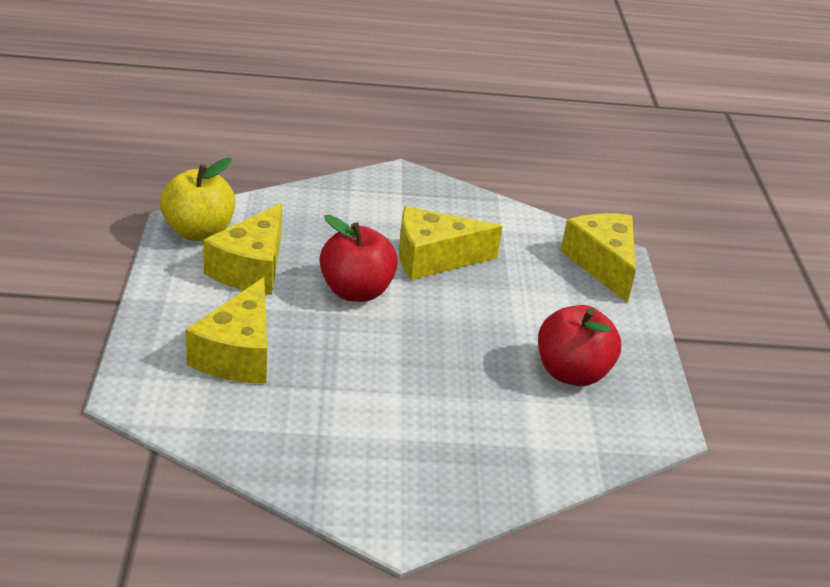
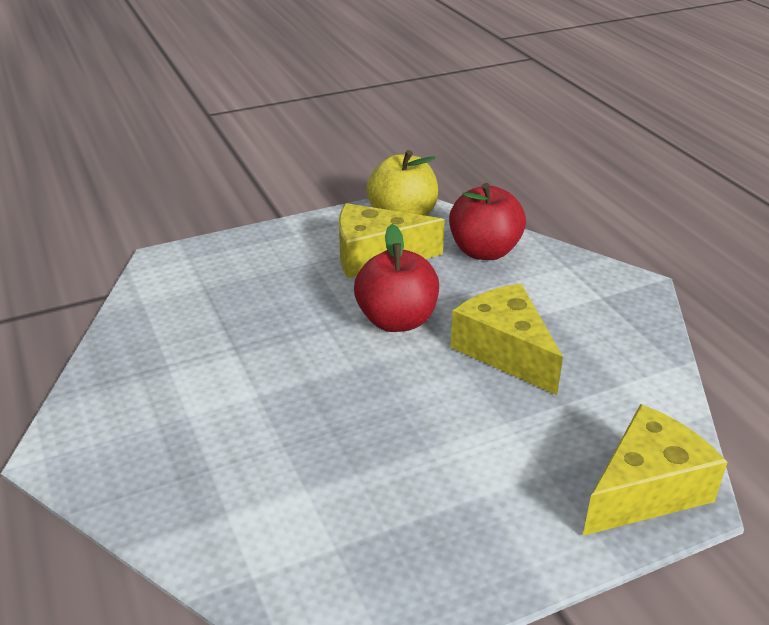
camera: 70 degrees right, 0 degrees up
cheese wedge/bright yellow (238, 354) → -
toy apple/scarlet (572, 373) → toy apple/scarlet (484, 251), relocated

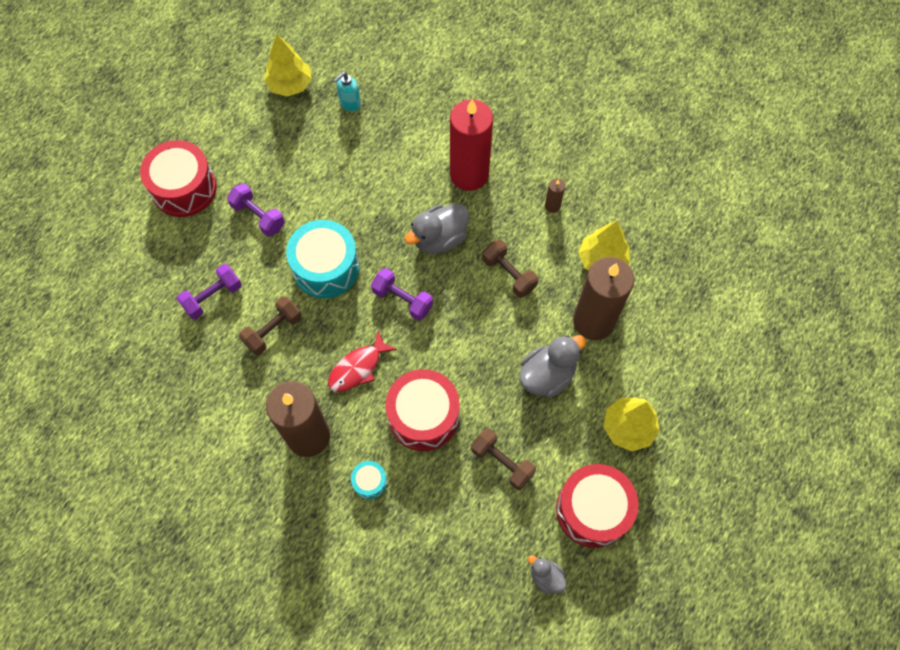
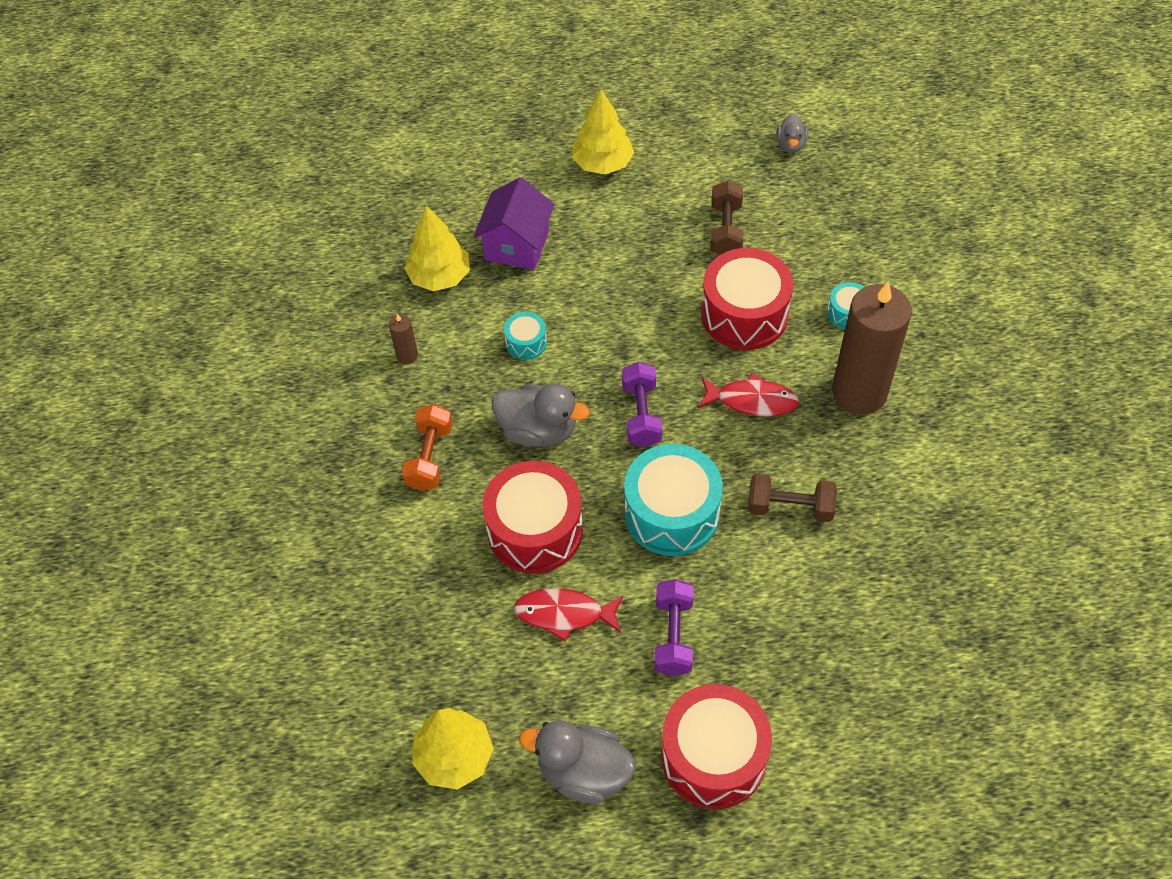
camera: 125 degrees left, 10 degrees down
free weight/violet (213, 297) → -
pump bottle/aqua (350, 103) → -
- → fish/scarlet (564, 614)
rubber duck/grey (547, 375) → rubber duck/grey (583, 772), relocated
snare drum/scarlet (593, 510) → snare drum/scarlet (535, 530), relocated
pillar candle/scarlet (469, 174) → free weight/orange (429, 457)
free weight/dark brown (508, 274) → snare drum/aqua (526, 342)
pillar candle/dark brown (593, 321) → house/violet (517, 245)

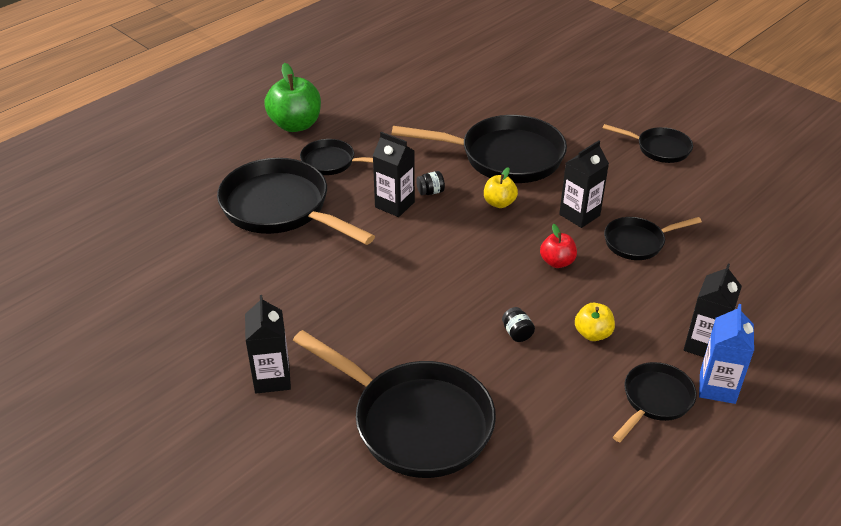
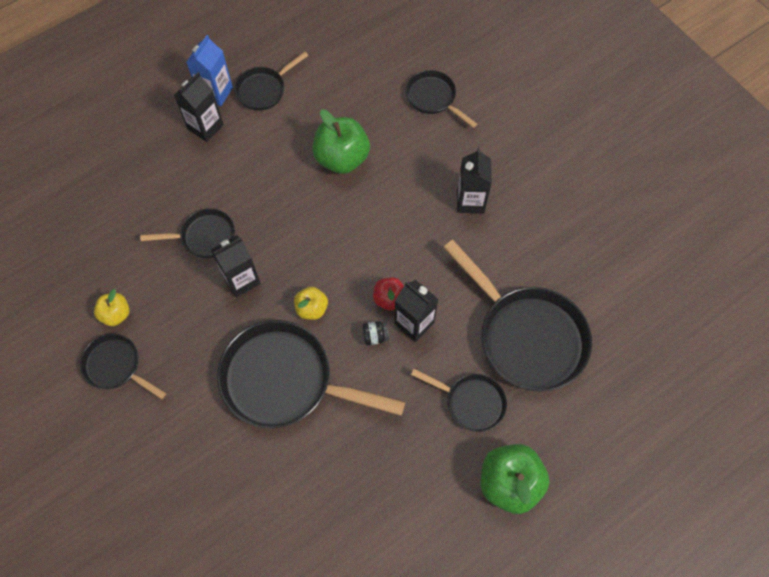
camera: 170 degrees left, 25 degrees up
carton/ebony (272, 378) → carton/ebony (470, 201), relocated
toy apple/scarlet (557, 262) → toy apple/scarlet (389, 299), relocated
toy apple/bright yellow (593, 334) → toy apple/bright yellow (116, 314), relocated
preserve jar/ebony (517, 333) → toy apple/emerald (342, 158)
skillet/ebony (415, 422) → skillet/ebony (433, 98), x0.53

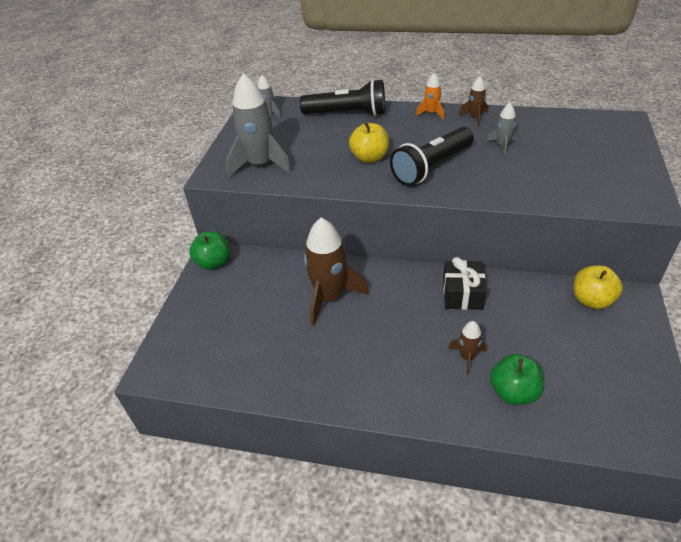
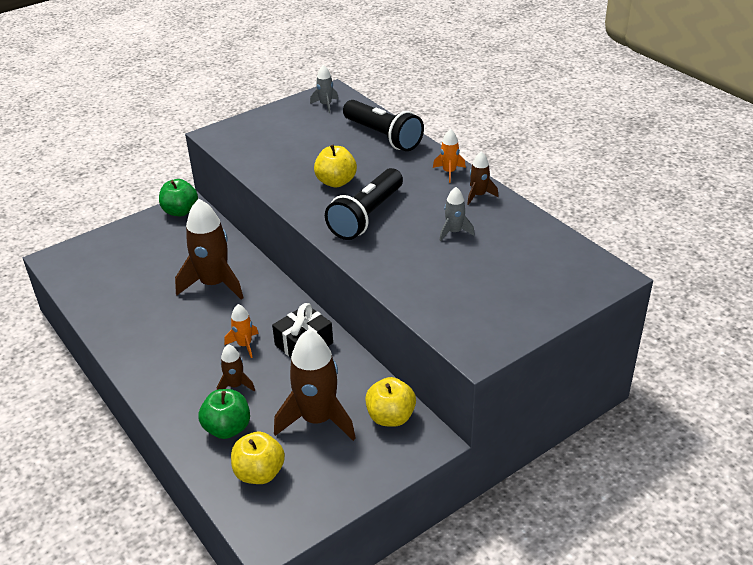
camera: 40 degrees right, 5 degrees down
spaceship/grey (260, 165) → -
- → spaceship/orange (244, 345)
- → toy apple/bright yellow (259, 473)
- → spaceship/dark brown (317, 419)
flashlight/ebony (431, 167) → flashlight/ebony (366, 216), 60 degrees counterclockwise

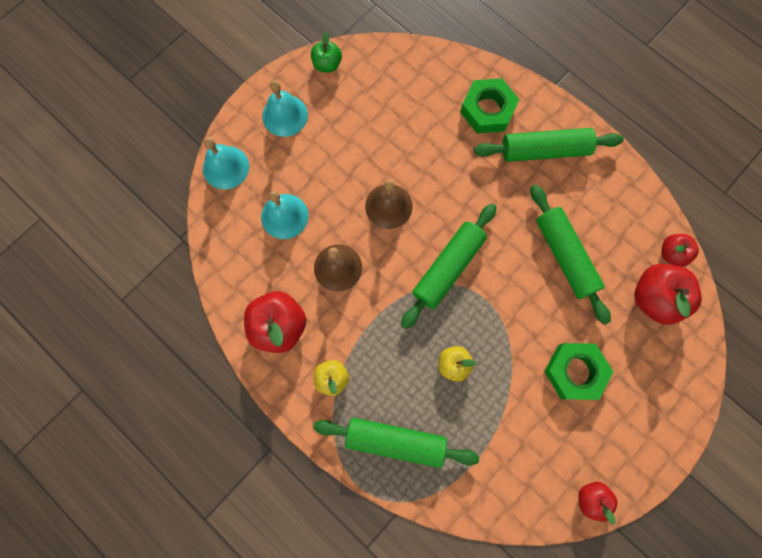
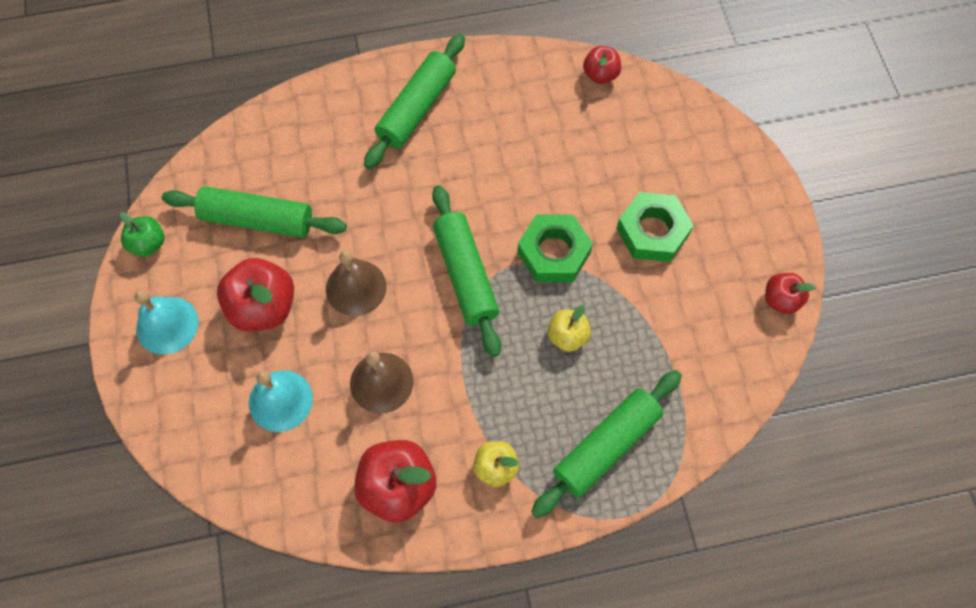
camera: 55 degrees left, 10 degrees down
school bell/aqua (225, 167) → -
hexagon nut/emerald (487, 110) → hexagon nut/emerald (554, 252), relocated
pastry roller/emerald (564, 256) → pastry roller/emerald (257, 220), relocated
toy apple/scarlet (654, 298) → toy apple/scarlet (263, 307), relocated

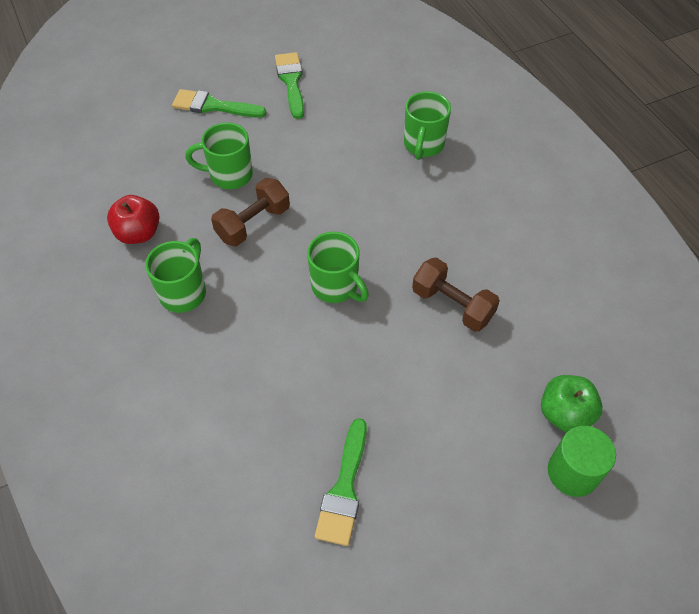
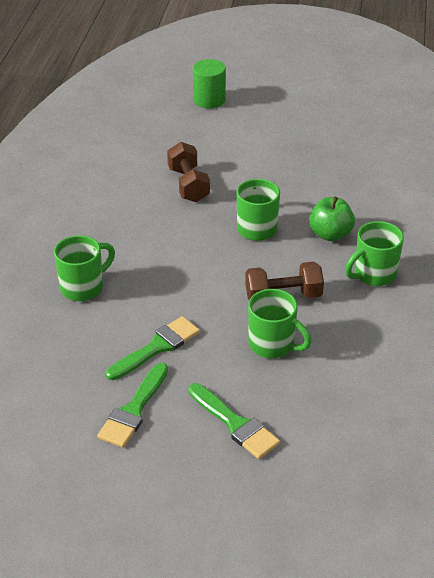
camera: 145 degrees left, 15 degrees down
toy apple/scarlet (138, 233) → -
brush/emerald (344, 488) → brush/emerald (157, 347), relocated
toy apple/emerald (564, 414) → toy apple/emerald (330, 234), relocated

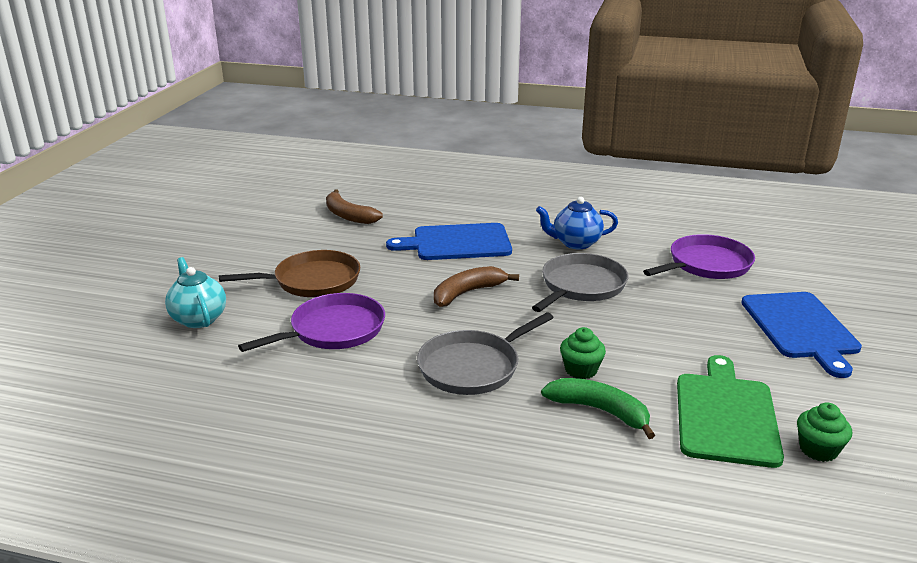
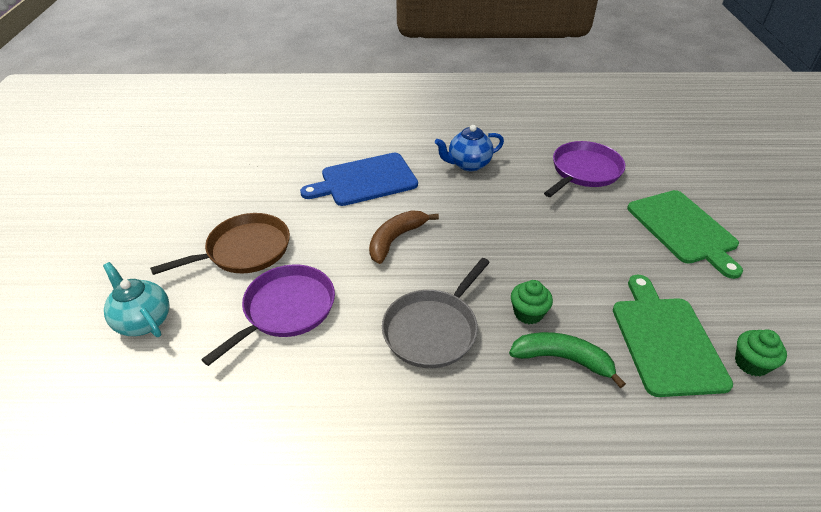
camera: 15 degrees left, 15 degrees up
toy banana/dark brown (348, 215) → -
skillet/grey (581, 286) → -
cutting board/cobalt (801, 328) → cutting board/emerald (683, 229)

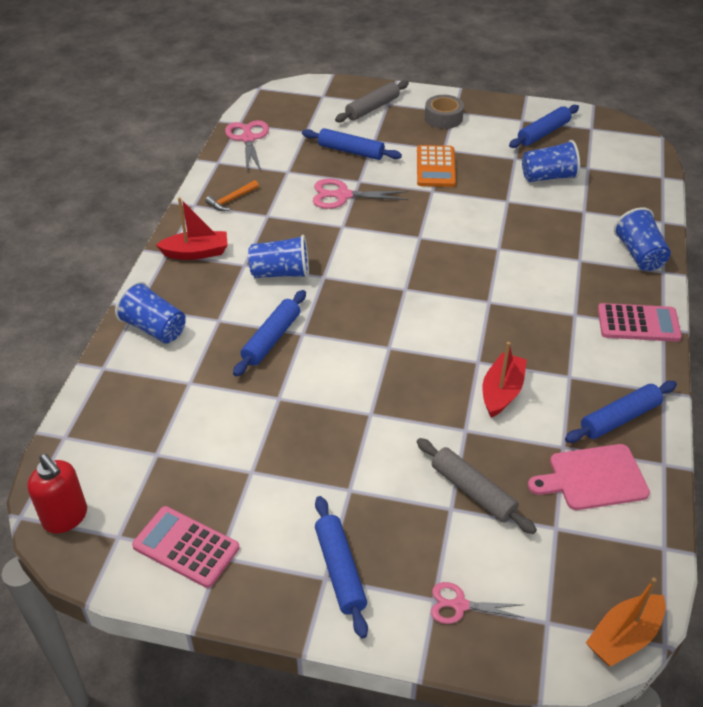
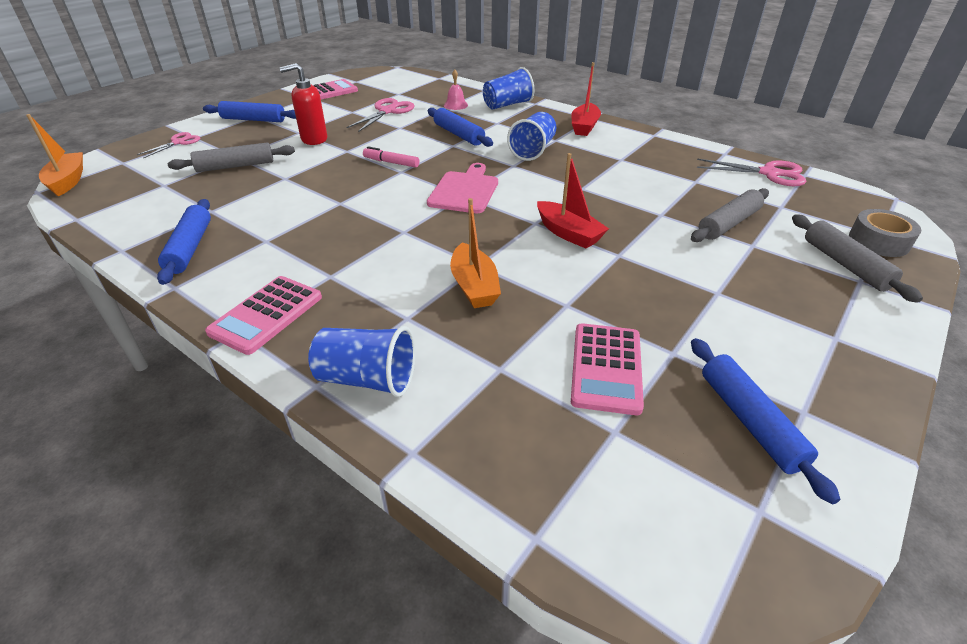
camera: 115 degrees right, 5 degrees down
hammer/orange (231, 200) → -
pocket calculator/orange (435, 167) → -
- → felt pen/rosy (391, 162)
- → school bell/rosy (455, 105)
- → sailboat/orange (474, 286)
pump bottle/scarlet (65, 517) → pump bottle/scarlet (314, 139), relocated
scissors/rosy (342, 195) → scissors/rosy (388, 111), relocated
roll of tape/grey (443, 118) → roll of tape/grey (878, 241), relocated
sailboat/scarlet (501, 392) → sailboat/scarlet (568, 233), relocated
cutting board/rosy (593, 478) → cutting board/rosy (464, 191), relocated
tumbler/cobalt (548, 177) → pocket calculator/rosy (606, 368)
pastry roller/cobalt (351, 151) → pastry roller/grey (728, 223)

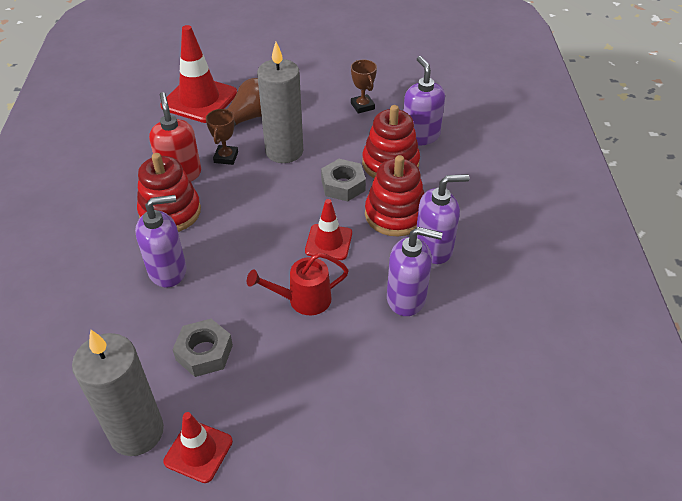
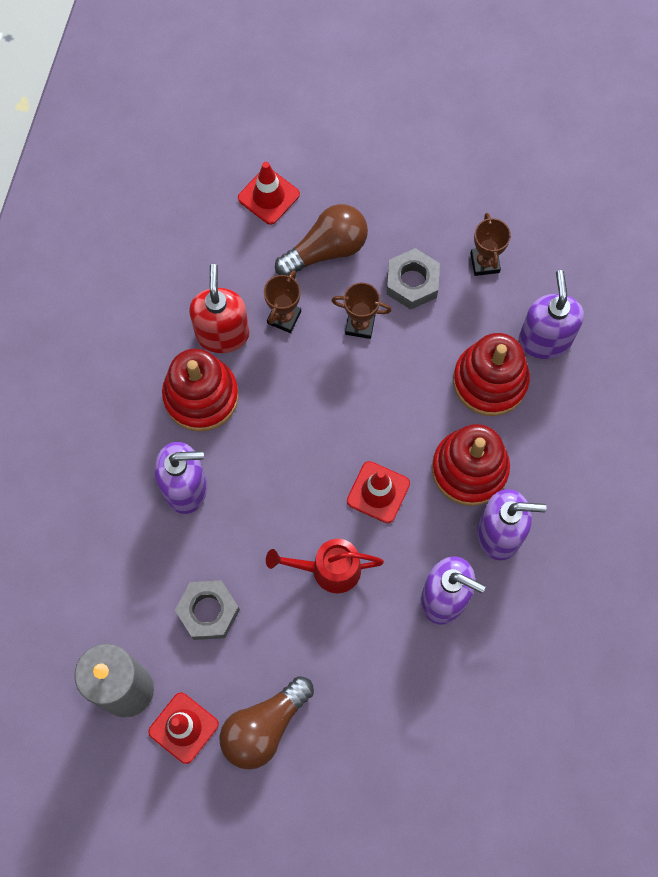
camera: 15 degrees right, 25 degrees up
- → lightbulb/dark brown (264, 727)
hexagon nut/grey (343, 185) → hexagon nut/grey (412, 282), relocated
pillar candle/grey (284, 151) → trophy/dark brown (360, 325)
traffic cone/scarlet (199, 100) → traffic cone/scarlet (268, 196), x0.58

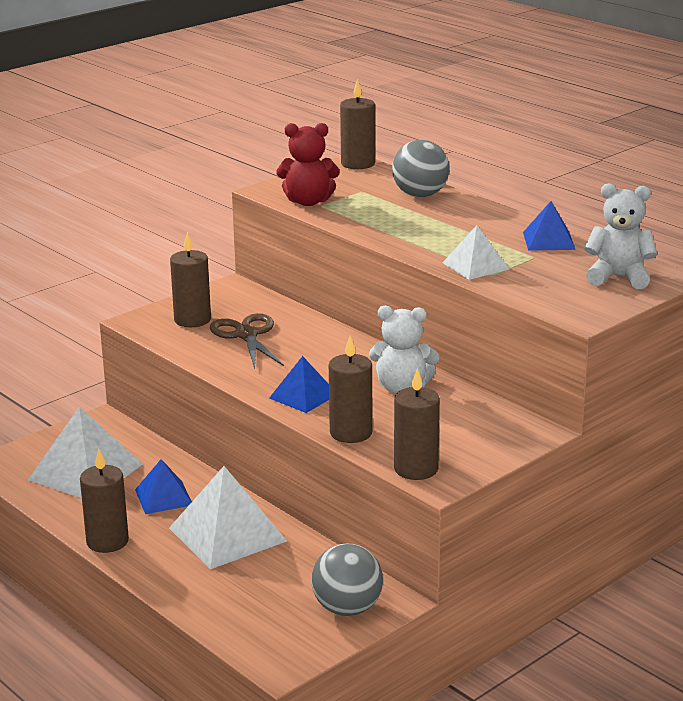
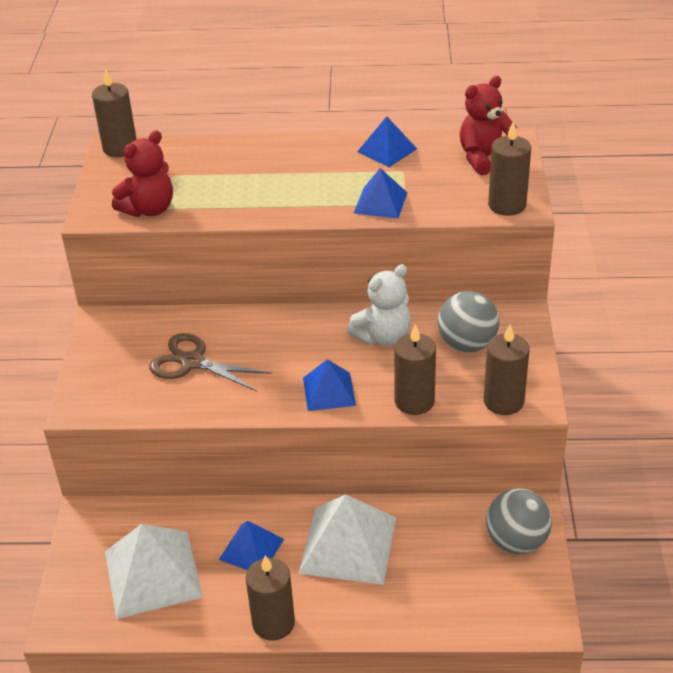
camera: 45 degrees left, 15 degrees up
pillar candle/dark brown (192, 320) → pillar candle/dark brown (507, 205), relocated
sphere/grey (420, 195) → sphere/grey (467, 344), relocated
pyramid shape/pure white (475, 266) → pyramid shape/cobalt (380, 202)
teddy/pure white (618, 277) → teddy/scarlet (484, 158)

